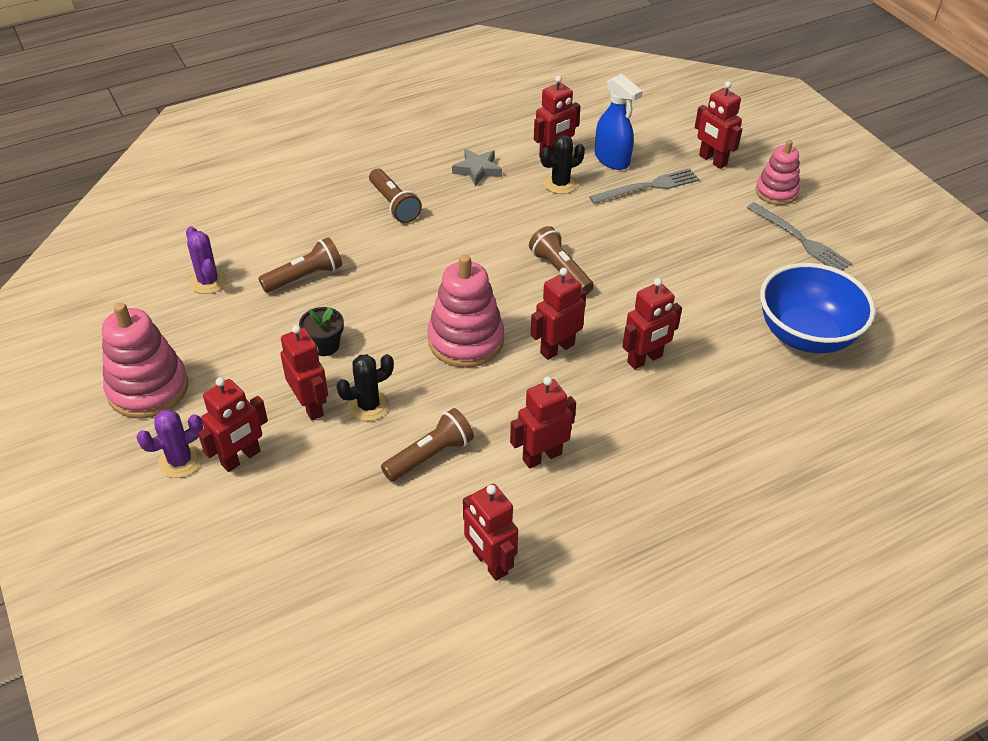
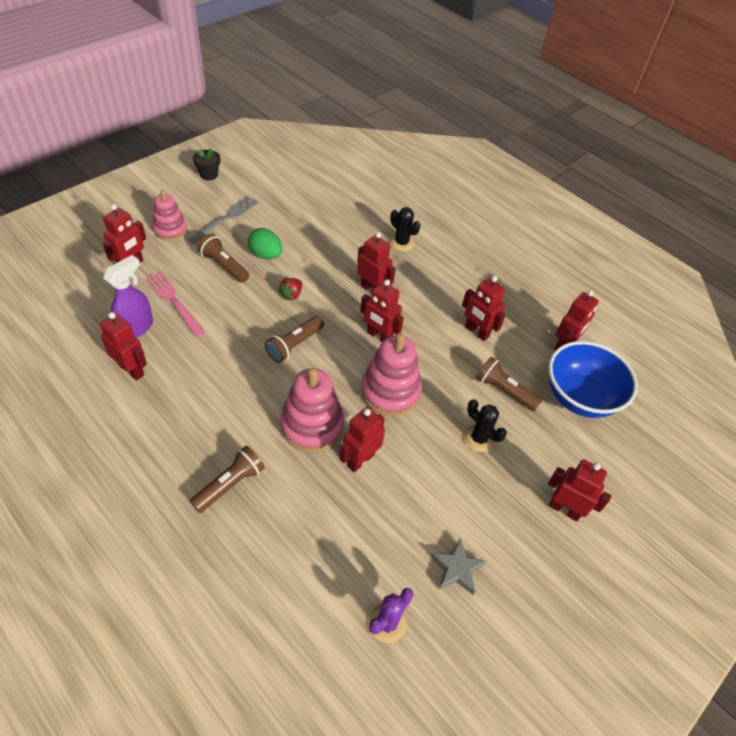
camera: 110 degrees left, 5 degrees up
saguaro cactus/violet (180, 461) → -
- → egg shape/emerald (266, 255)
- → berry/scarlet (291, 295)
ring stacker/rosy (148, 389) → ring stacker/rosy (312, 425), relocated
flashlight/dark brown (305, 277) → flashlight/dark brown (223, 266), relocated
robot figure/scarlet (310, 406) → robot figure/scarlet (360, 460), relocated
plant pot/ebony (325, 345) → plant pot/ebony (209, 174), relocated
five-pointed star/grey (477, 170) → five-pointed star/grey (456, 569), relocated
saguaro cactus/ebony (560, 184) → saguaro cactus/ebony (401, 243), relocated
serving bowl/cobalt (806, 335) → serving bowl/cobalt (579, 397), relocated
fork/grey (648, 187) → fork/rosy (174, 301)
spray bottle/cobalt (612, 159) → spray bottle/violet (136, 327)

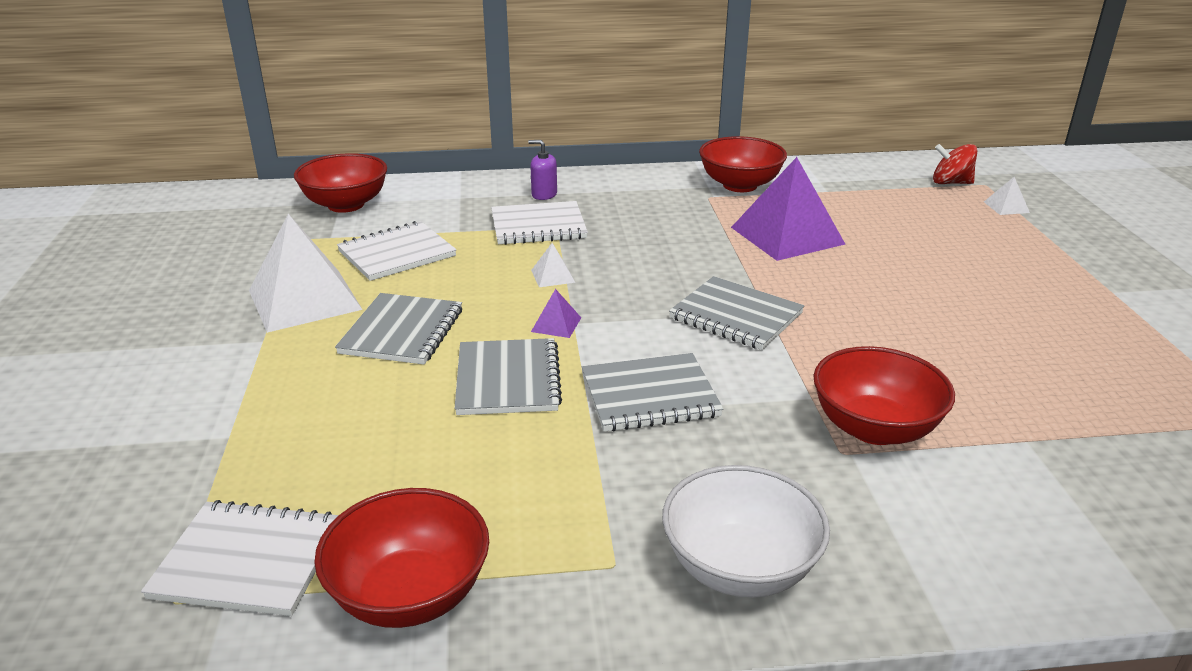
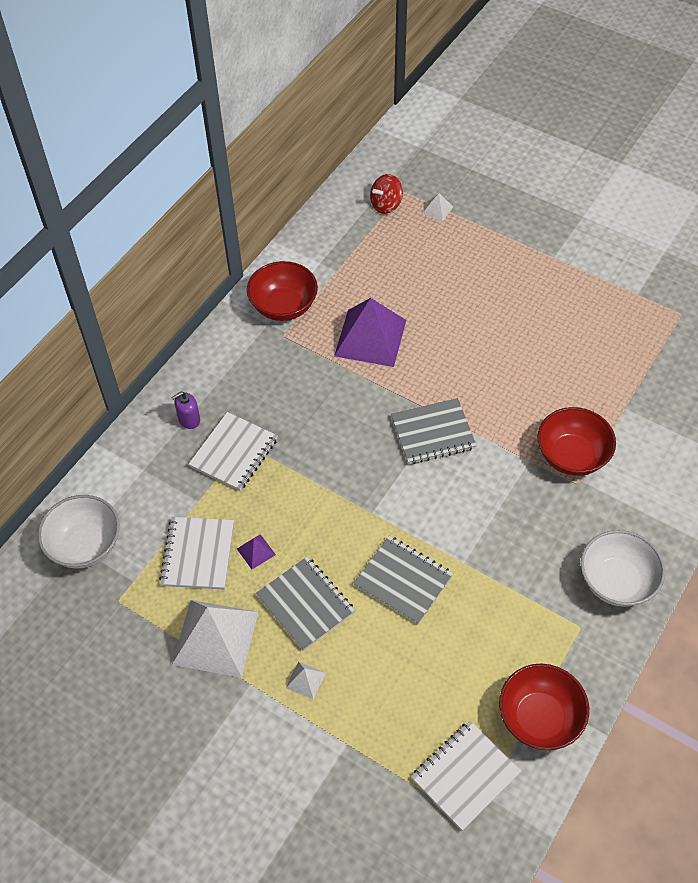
camera: 50 degrees left, 25 degrees up
notebook/grey (650, 395) → -
pyramid shape/pure white (553, 276) → pyramid shape/pure white (305, 680), relocated
pyramid shape/violet (556, 324) → pyramid shape/violet (256, 551), relocated
serving bowl/scarlet (346, 205) → serving bowl/pure white (85, 545)

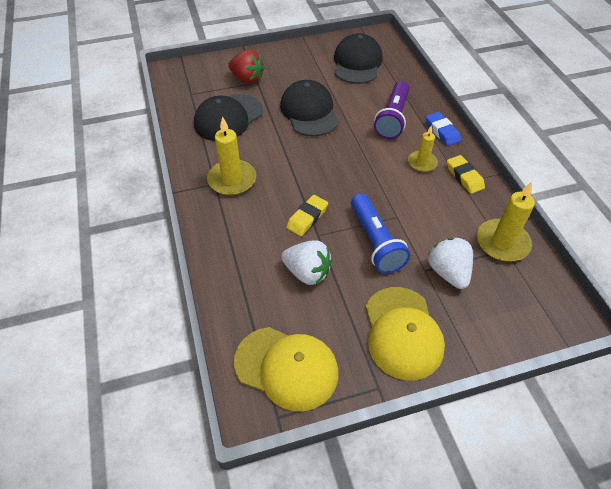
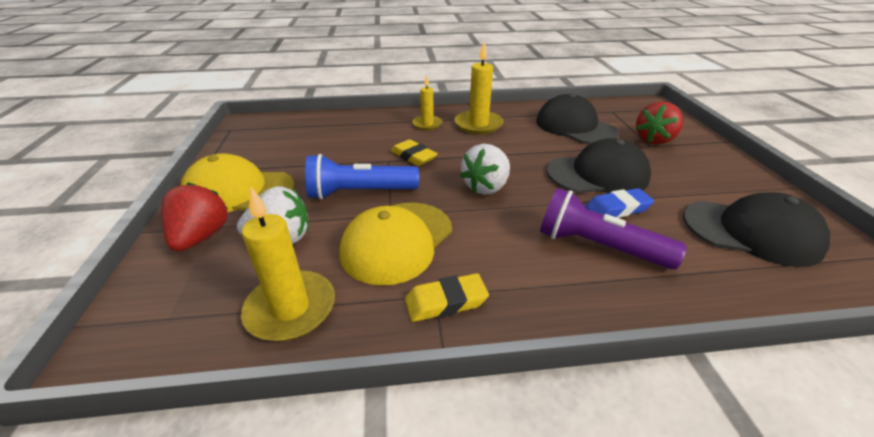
camera: 100 degrees right, 15 degrees down
- → berry/scarlet (201, 237)
cap/bright yellow (286, 368) → cap/bright yellow (397, 241), relocated
berry/pure white (307, 272) → berry/pure white (486, 187), relocated
pillar candle/bright yellow (422, 163) → pillar candle/bright yellow (427, 124), relocated
eraser/cobalt (442, 131) → eraser/cobalt (617, 208), relocated

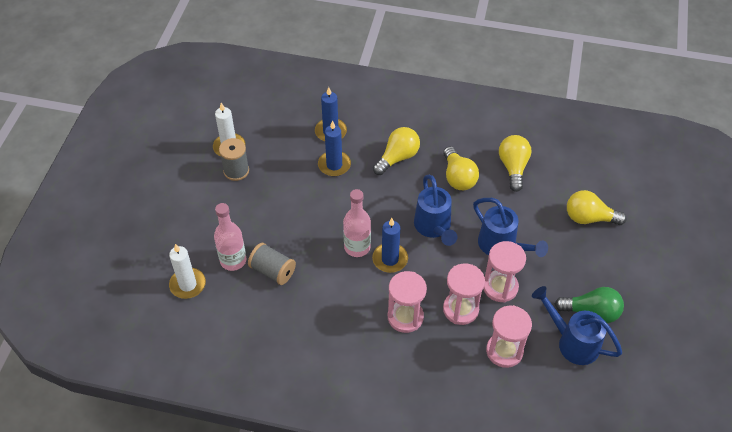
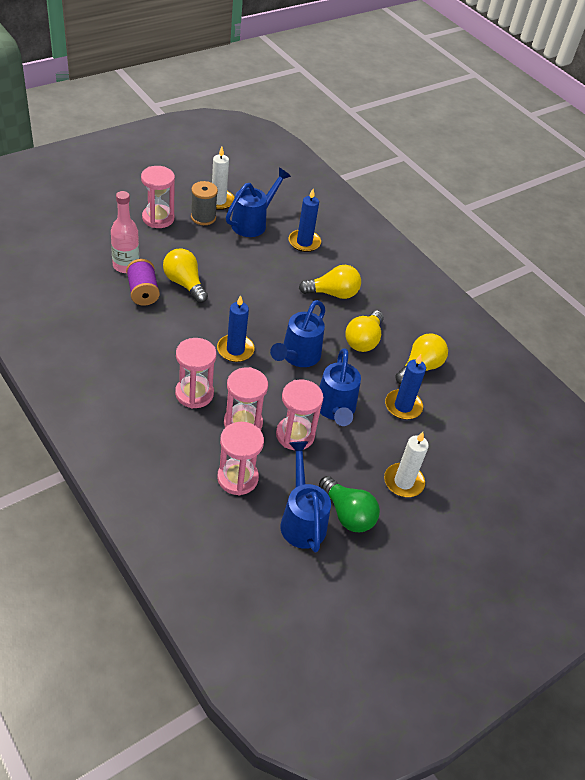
camera: 35 degrees right, 5 degrees down
flask/rosy (357, 247) → -
- → sandglass/rosy (158, 218)
- → watering pot/cobalt (253, 223)
pillar candle/pure white (188, 284) → pillar candle/pure white (403, 482), relocated
pillar candle/cobalt (334, 165) → pillar candle/cobalt (403, 406), relocated
lightbulb/bright yellow (589, 218) → lightbulb/bright yellow (184, 283), relocated
spool/grey (273, 271) → spool/violet (143, 292)

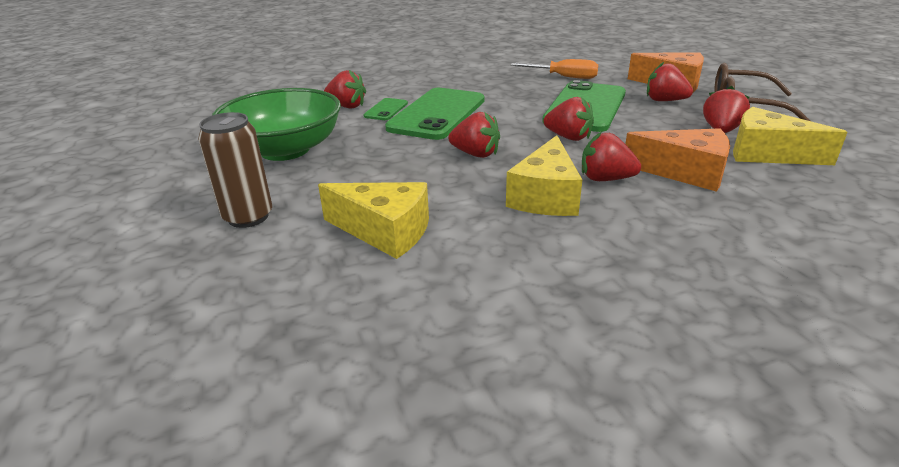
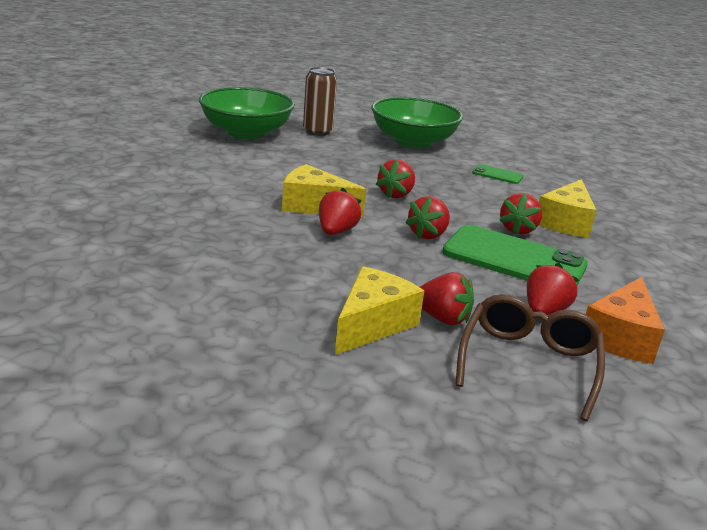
camera: 90 degrees right, 5 degrees down
mobile phone/emerald (437, 114) → -
screwdriver/orange (564, 77) → -
cheese wedge/orange (685, 172) → -
- → serving bowl/emerald (246, 133)
cheese wedge/bright yellow (385, 232) → cheese wedge/bright yellow (565, 222), relocated
berry/scarlet (347, 106) → berry/scarlet (518, 230), relocated

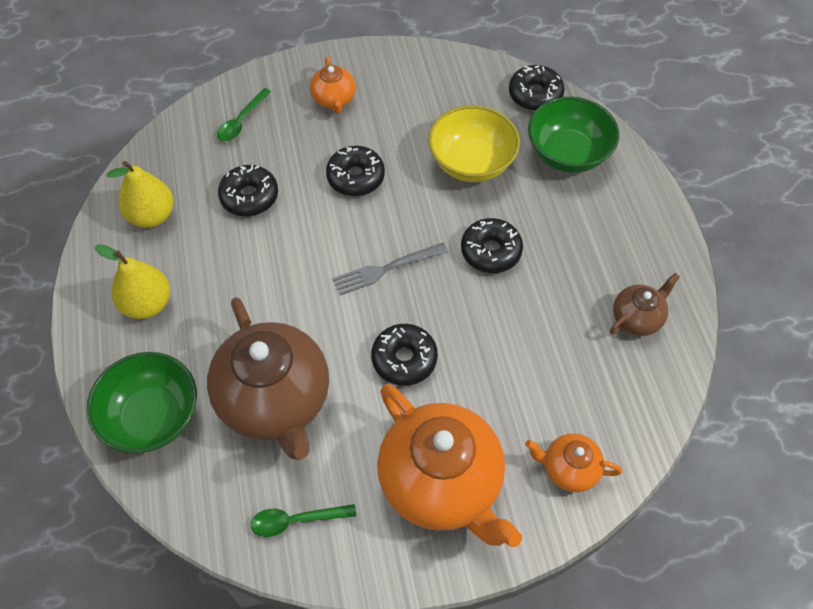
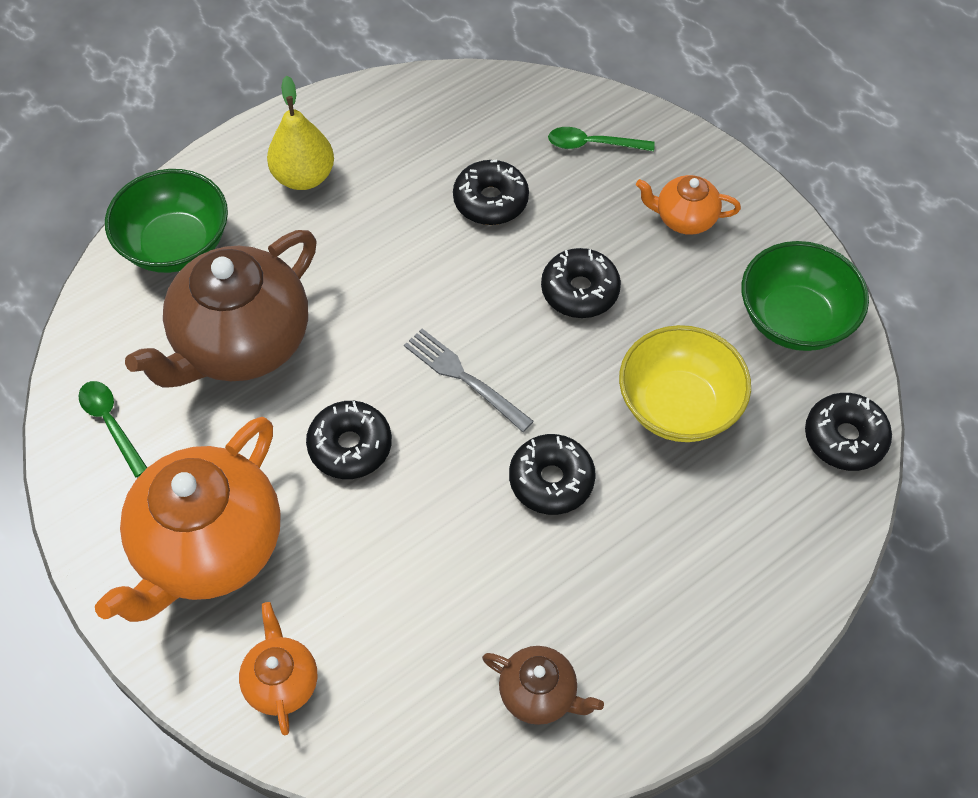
camera: 65 degrees right, 0 degrees up
pear fruit/bright yellow (152, 216) → -
serving bowl/emerald (568, 154) → serving bowl/emerald (794, 319), relocated
china teapot/orange (334, 100) → china teapot/orange (684, 218), 45 degrees clockwise

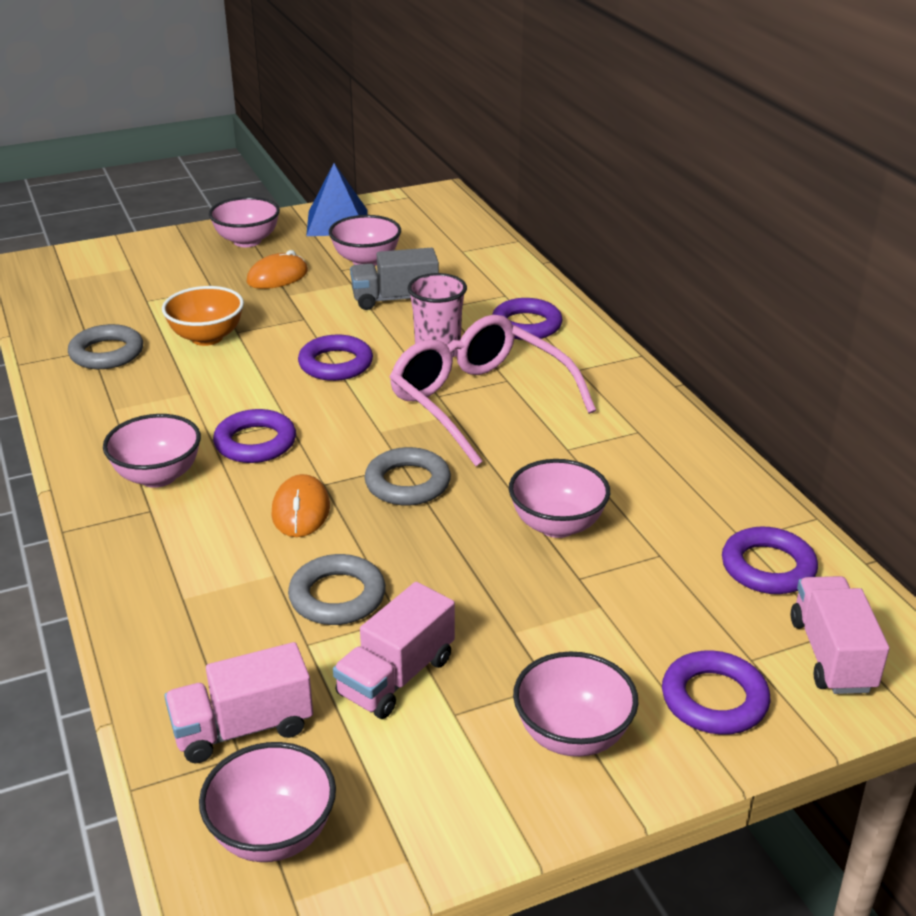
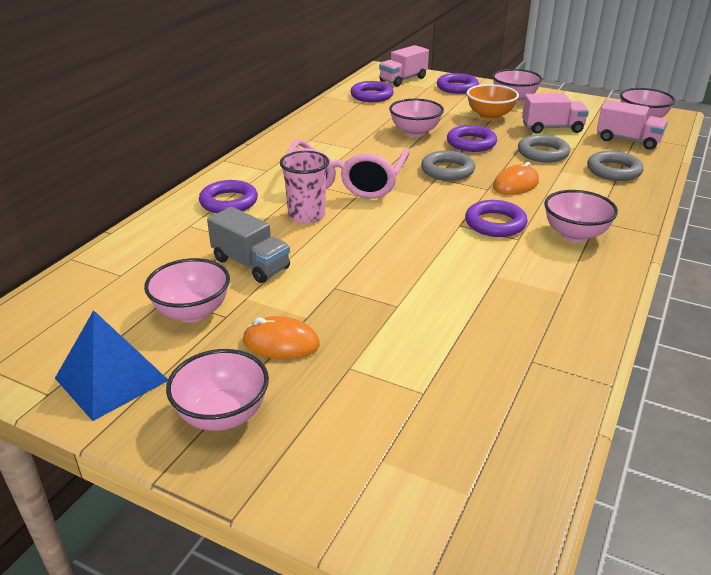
camera: 130 degrees left, 0 degrees up
ring/grey (107, 353) → ring/grey (613, 171), relocated
serving bowl/orange (207, 337) → serving bowl/orange (490, 116), relocated
ring/violet (336, 364) → ring/violet (471, 143), relocated

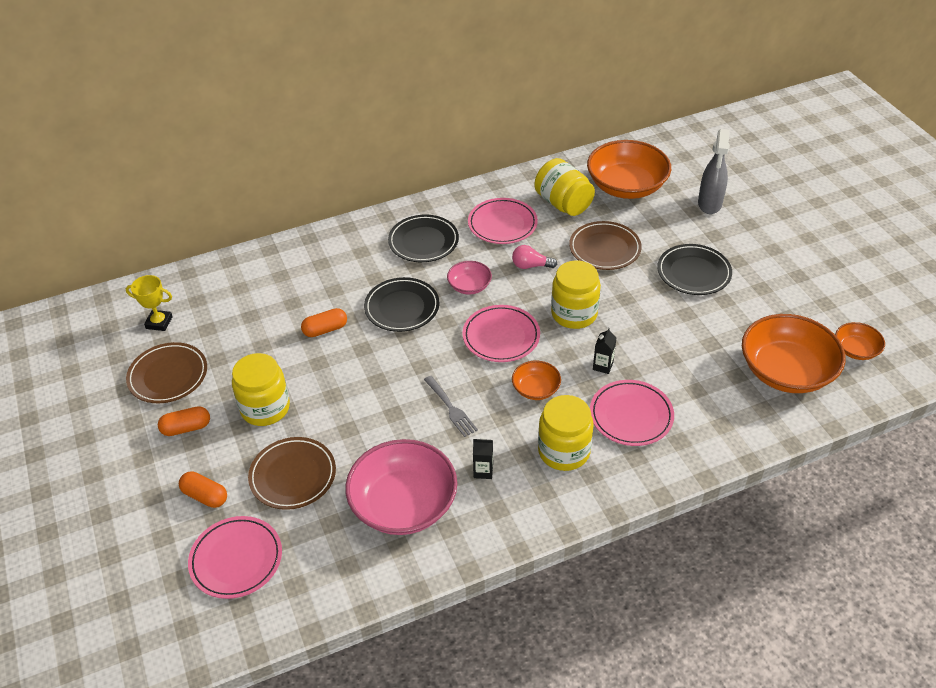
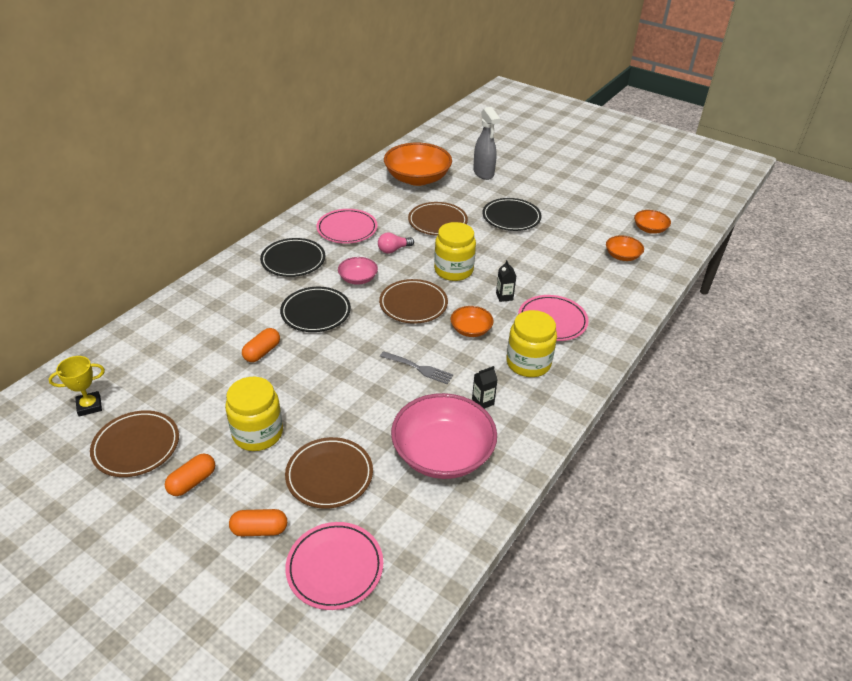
camera: 35 degrees left, 5 degrees down
preserve jar/bright yellow (563, 203) → -
plate/rosy (501, 336) → plate/dark brown (413, 304)
serving bowl/orange (786, 371) → serving bowl/orange (622, 256), x0.49

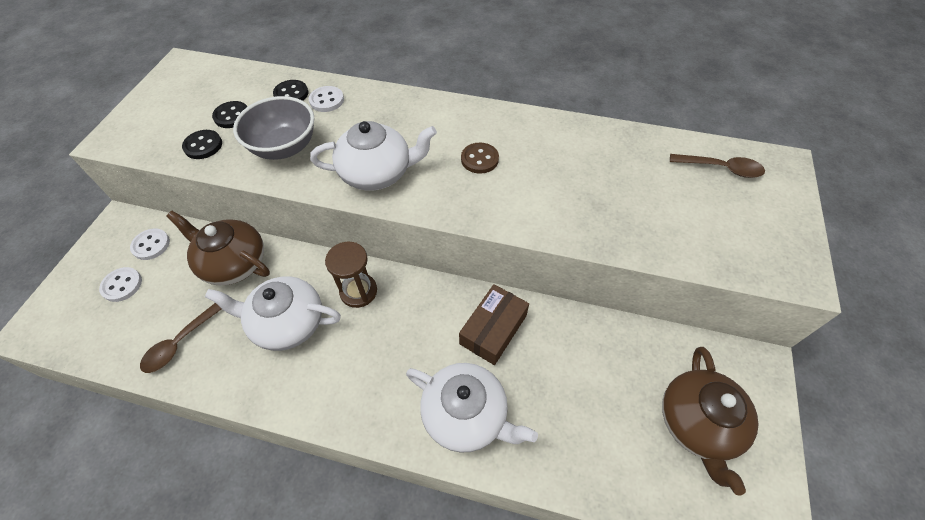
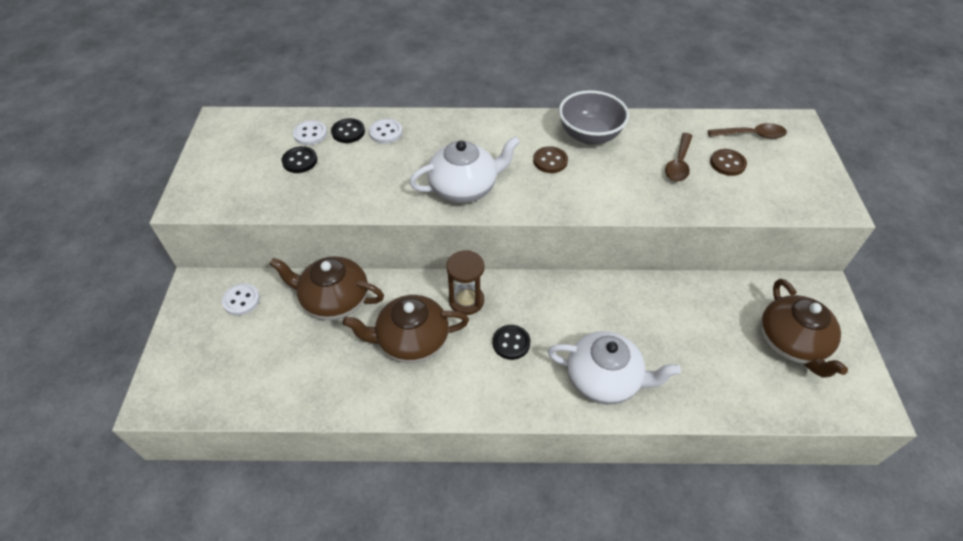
camera: 15 degrees left, 5 degrees down
parcel/dark brown (493, 329) → -
- → button/dark brown (727, 163)
button/pure white (122, 285) → button/pure white (310, 134), relocated
tablespoon/dark brown (180, 343) → tablespoon/dark brown (678, 164), relocated
button/ebony (203, 146) → button/ebony (511, 343), relocated
serving bowl/grey (284, 147) → serving bowl/grey (589, 135), relocated
china teapot/pure white (287, 323) → china teapot/dark brown (411, 341)

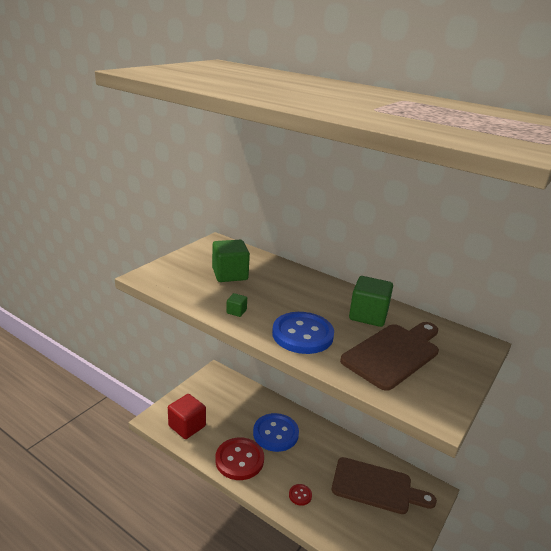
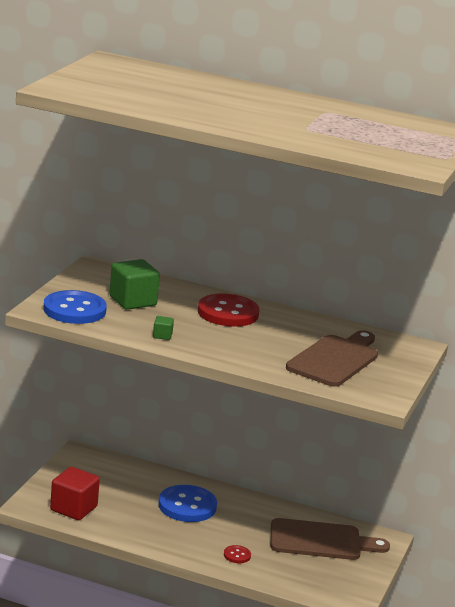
camera: 15 degrees left, 5 degrees down
solid cube/emerald (368, 315) → -
button/scarlet (239, 460) → button/scarlet (228, 313), relocated
button/cobalt (302, 334) → button/cobalt (74, 310), relocated

